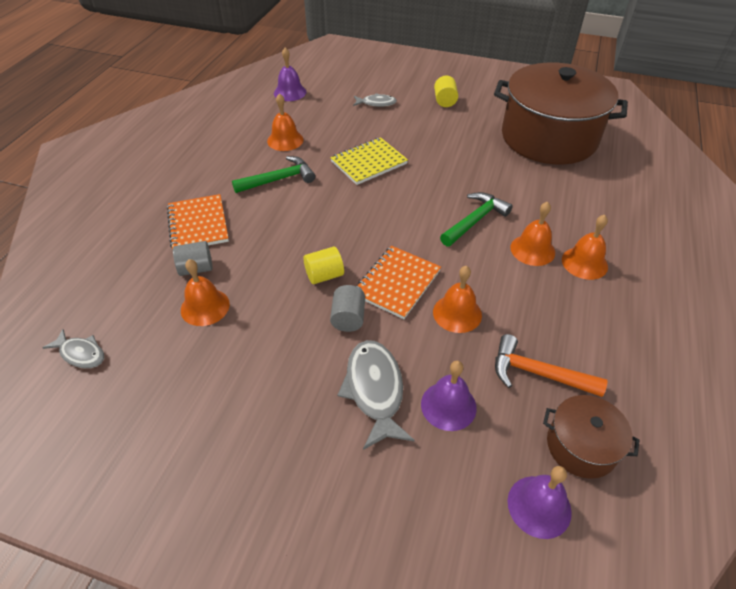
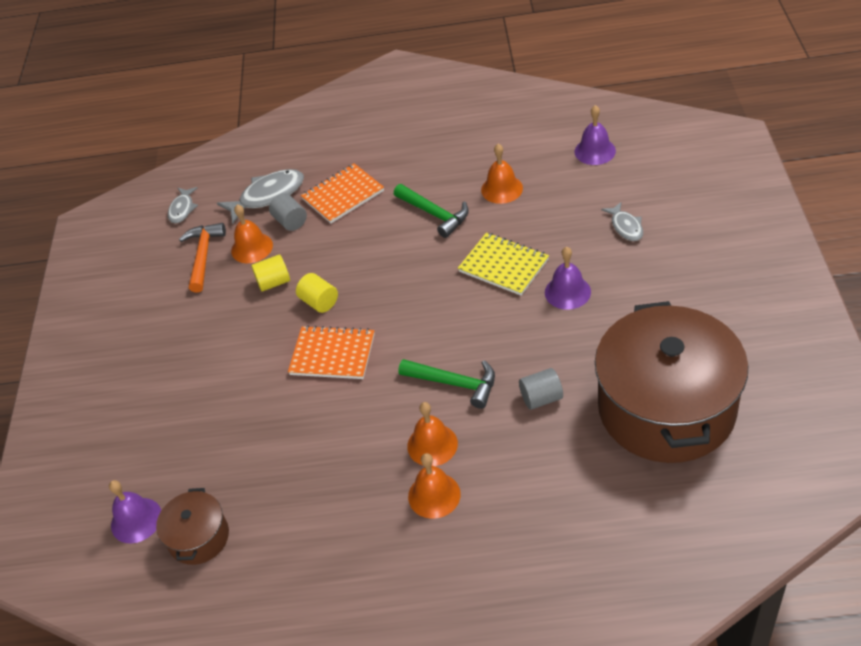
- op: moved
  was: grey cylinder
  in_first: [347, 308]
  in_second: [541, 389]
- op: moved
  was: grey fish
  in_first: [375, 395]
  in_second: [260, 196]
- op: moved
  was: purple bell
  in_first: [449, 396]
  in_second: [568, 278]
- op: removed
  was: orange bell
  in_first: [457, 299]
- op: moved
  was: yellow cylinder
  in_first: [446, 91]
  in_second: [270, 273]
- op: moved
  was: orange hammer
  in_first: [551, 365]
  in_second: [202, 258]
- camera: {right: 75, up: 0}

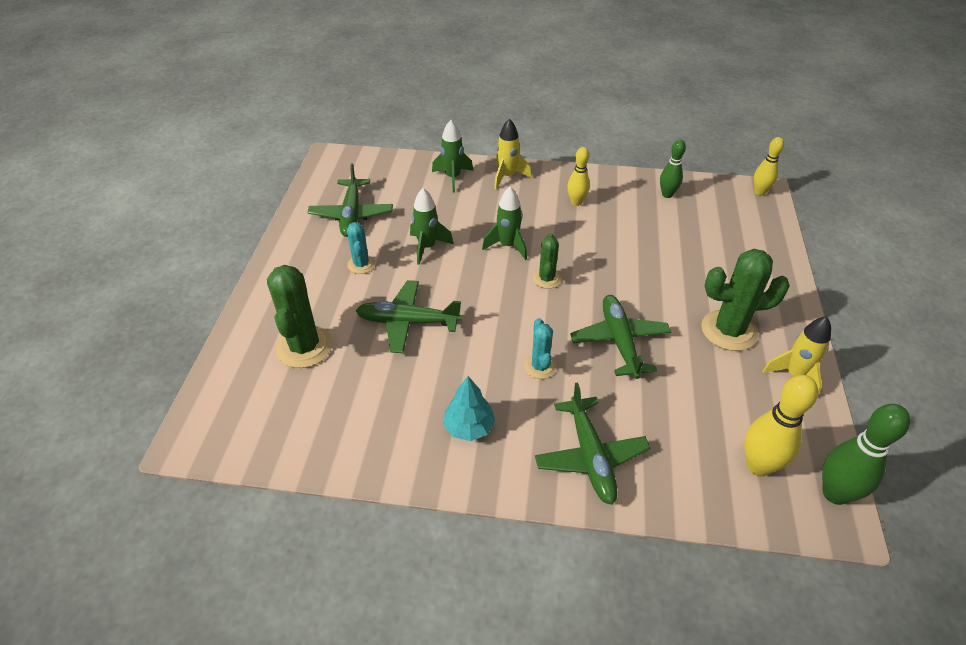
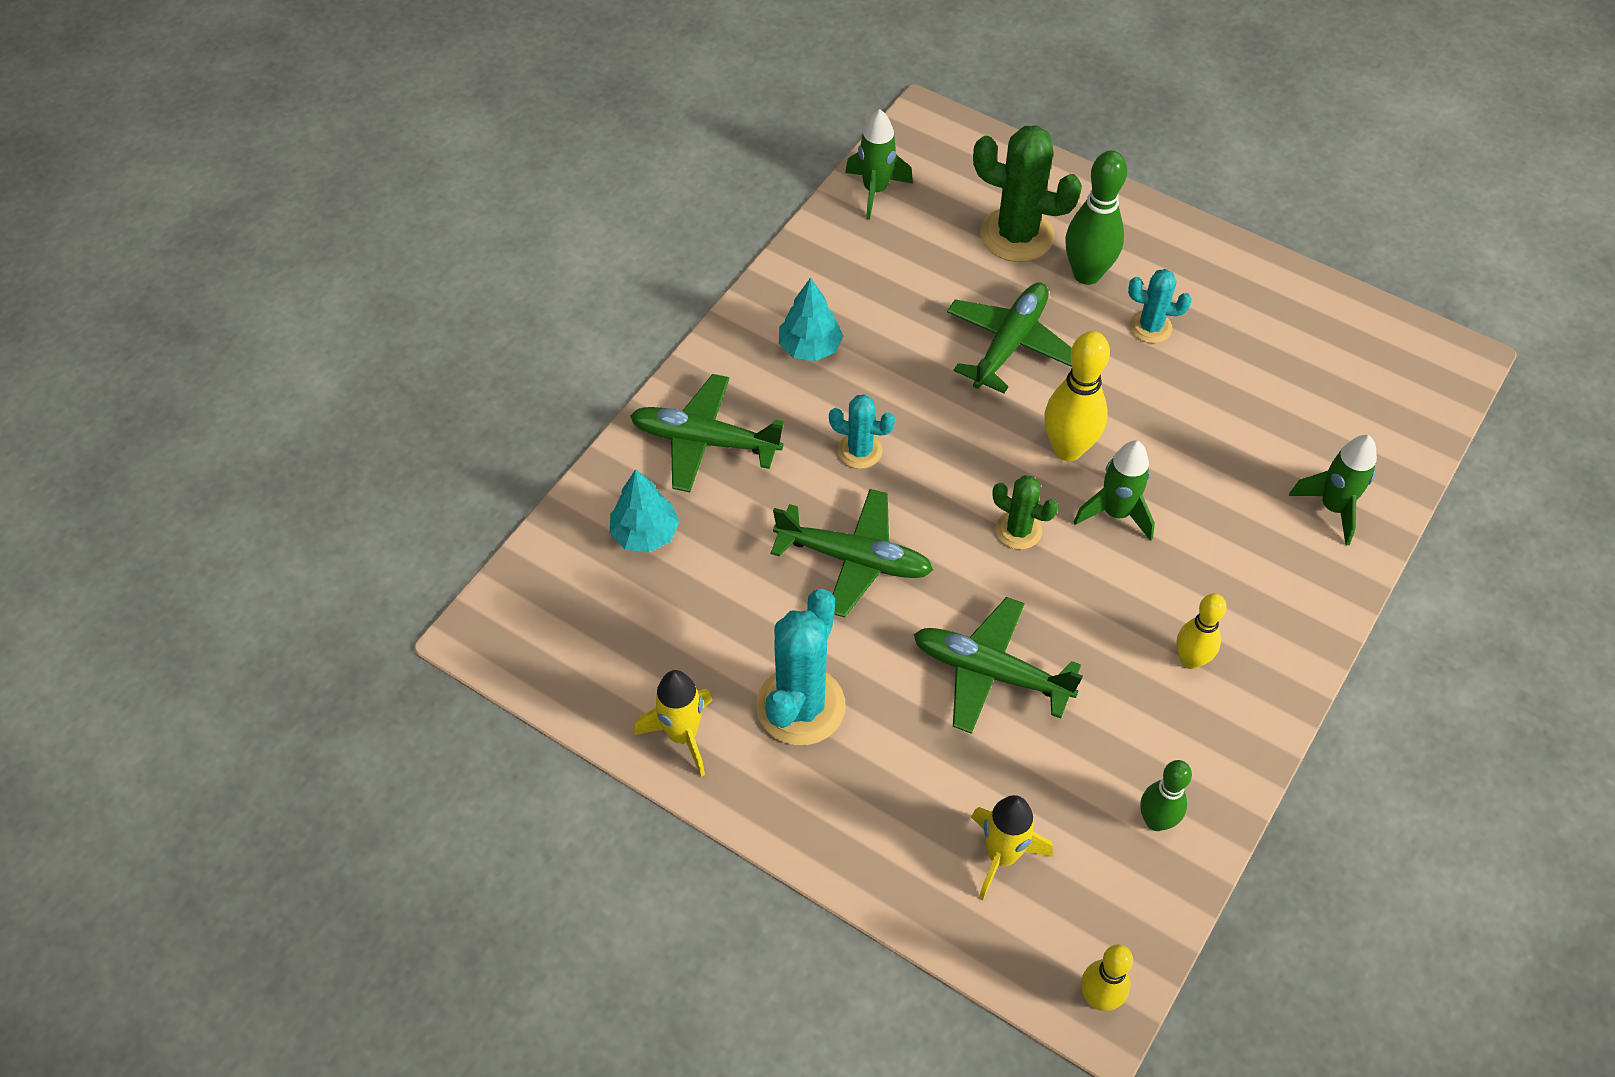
- op: moved
  was: green plane
  in_first: [350, 200]
  in_second: [998, 665]
- op: moved
  was: green rocket
  in_first: [432, 226]
  in_second: [879, 164]
- op: moved
  was: yellow rocket
  in_first: [512, 154]
  in_second: [1012, 847]
- op: recoloured
  was: green cactus
  now: turquoise cactus
  in_first: [745, 300]
  in_second: [800, 667]
- op: moved
  was: yellow bowling pin
  in_first: [781, 425]
  in_second: [1077, 396]
- op: moved
  was: green bowling pin
  in_first: [866, 454]
  in_second: [1096, 218]
- op: added
  now: turquoise tree
  in_second: [644, 510]
- camera: {right: 115, up: 10}

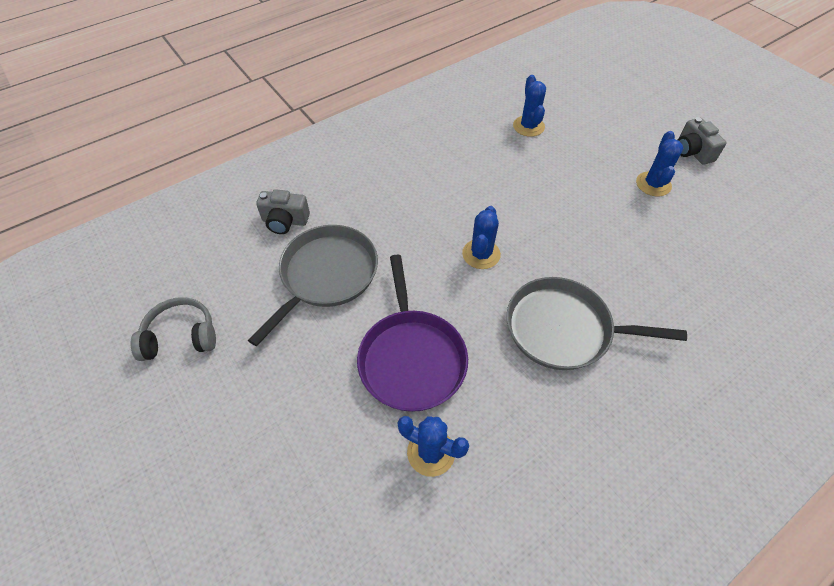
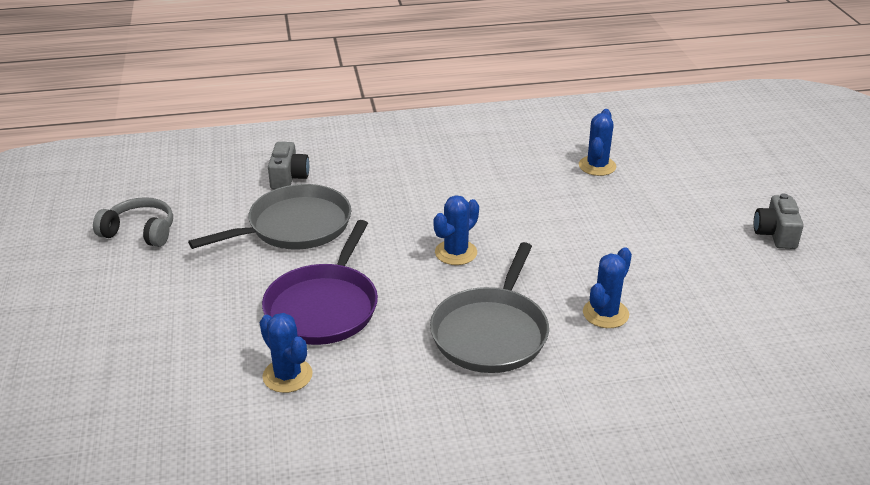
- op: turned
  was: grey camera
  in_first: [283, 211]
  in_second: [288, 166]
  clockwise: -120
- op: turned
  was: grey pan
  in_first: [597, 323]
  in_second: [489, 307]
  clockwise: -105
- op: moved
  was: blue cactus
  in_first: [659, 163]
  in_second: [607, 287]
- camera: {right: 25, up: -20}

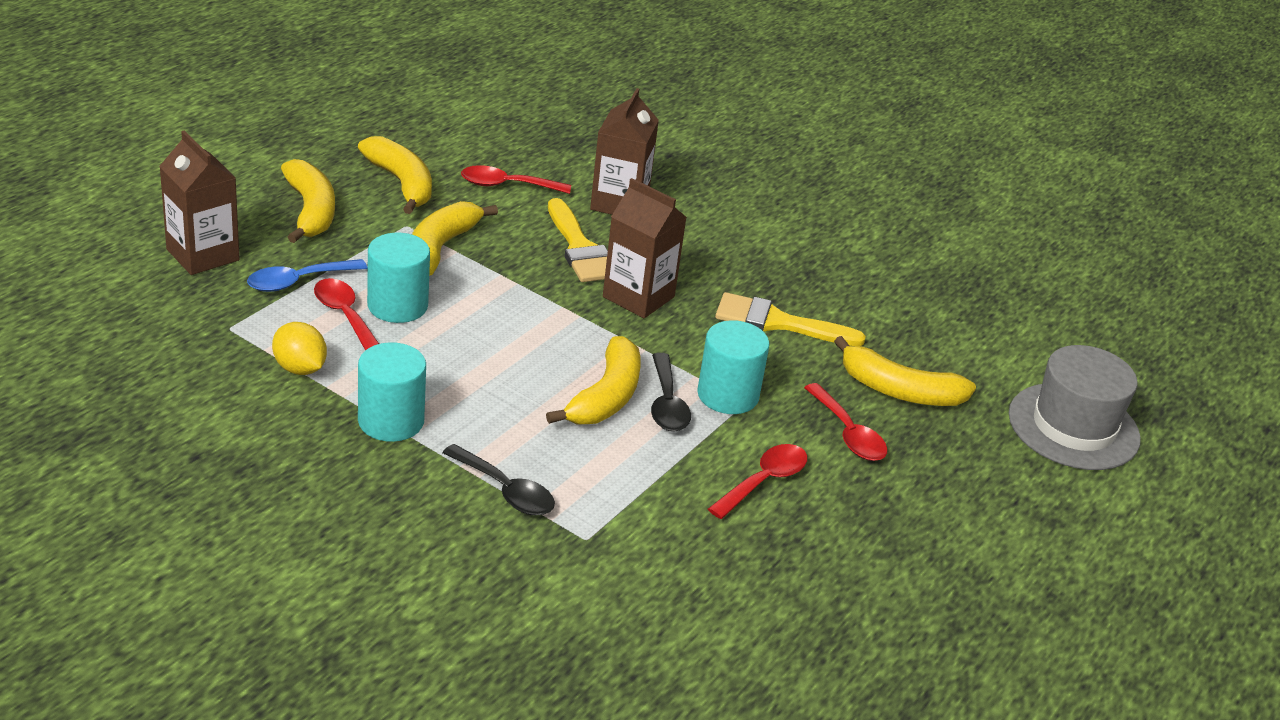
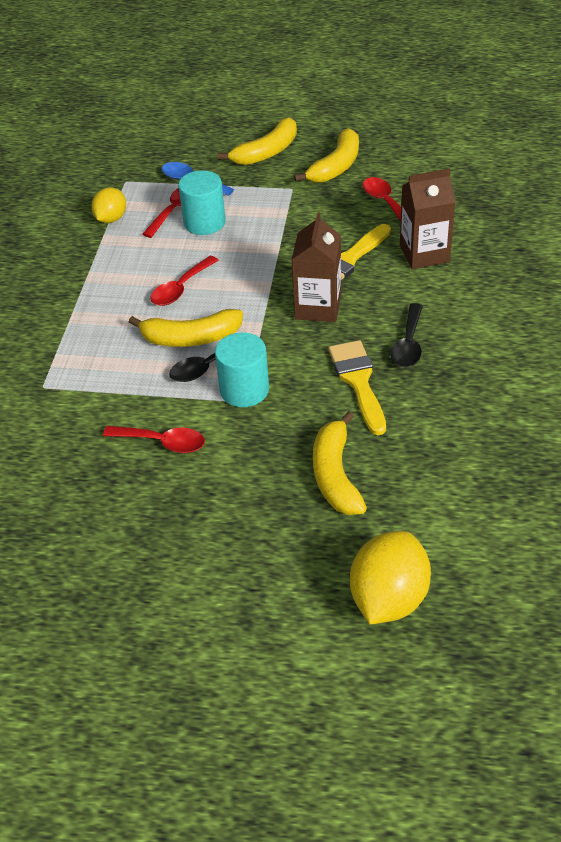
- op: removed
  was: brown carton
  in_first: [199, 203]
- op: removed
  was: turquoise cylinder
  in_first: [392, 392]
- op: removed
  was: yellow banana
  in_first: [455, 238]
- op: moved
  was: black spoon
  in_first: [498, 480]
  in_second: [406, 335]
- op: moved
  was: red spoon
  in_first: [845, 422]
  in_second: [184, 281]
- op: replaced
  was: grey hat
  now: yellow lemon
  in_first: [1075, 407]
  in_second: [390, 577]
- camera: {right: 70, up: 10}

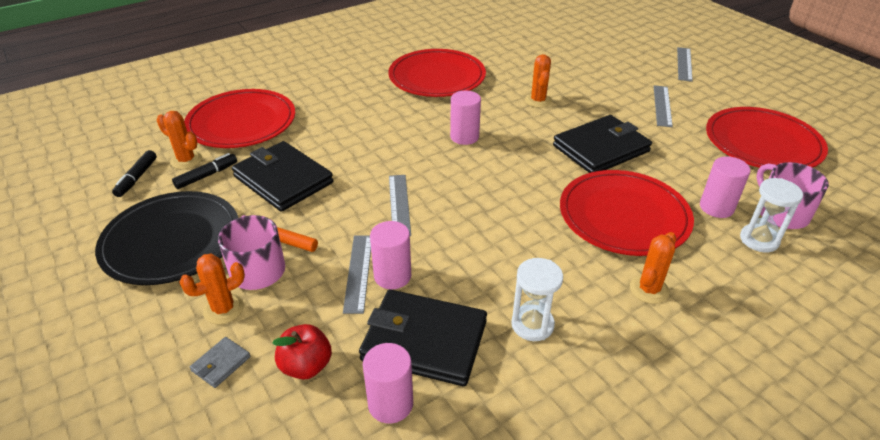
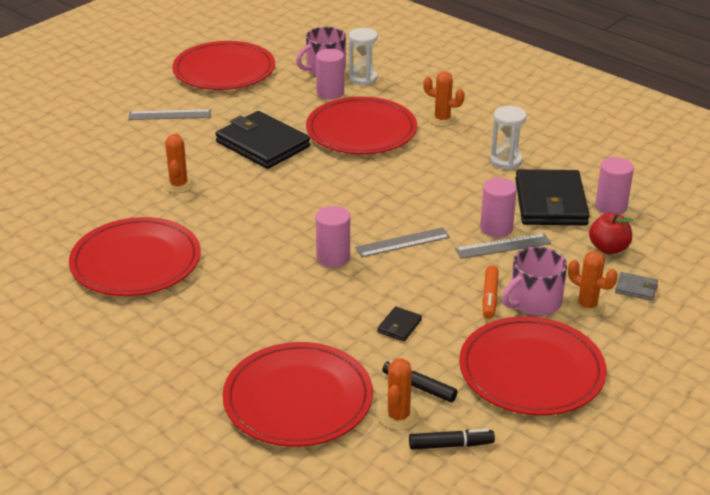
- op: recoloured
  was: black plate
  now: red plate
  in_first: [166, 238]
  in_second: [533, 365]
- op: resized
  was: black wallet
  in_first: [282, 176]
  in_second: [399, 324]
  ratio: 0.42
- op: moved
  was: pink cylinder
  in_first: [465, 118]
  in_second: [333, 237]
- op: turned
  was: orange cactus
  in_first: [538, 81]
  in_second: [179, 163]
  clockwise: -75
- op: removed
  was: grey ruler
  in_first: [685, 64]
- camera: {right: -105, up: -5}

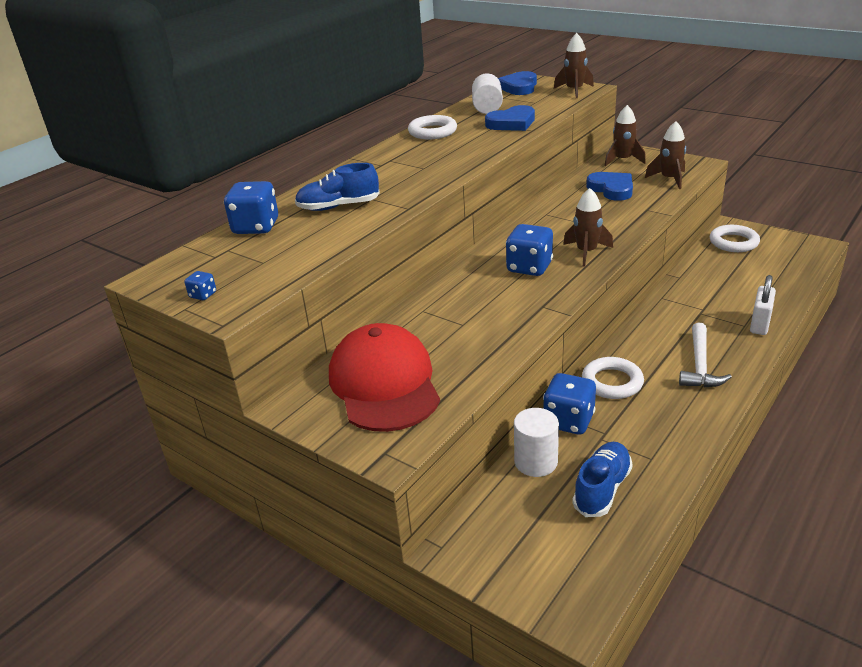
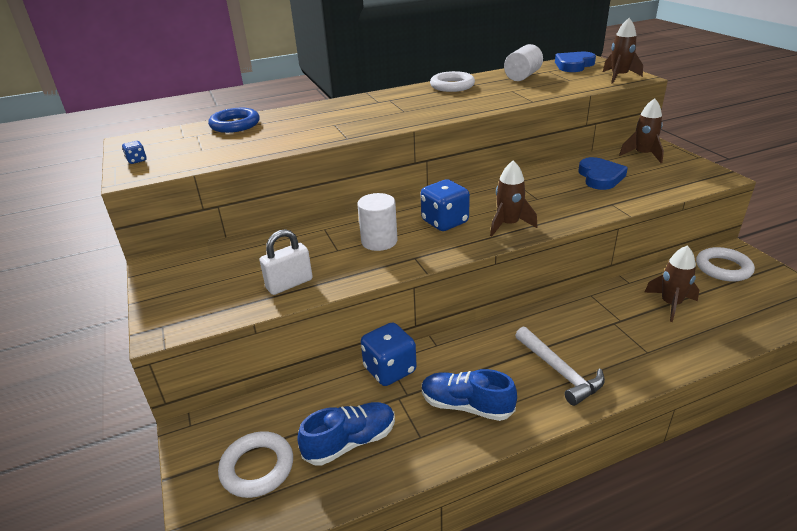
- op: replaced
  was: blue dice
  now: blue ring
  in_first: [251, 207]
  in_second: [234, 120]
- op: moved
  was: blue shoe
  in_first: [337, 187]
  in_second: [469, 395]
- op: removed
  was: red cap
  in_first: [384, 377]
- op: removed
  was: blue heart
  in_first: [510, 118]
- op: moved
  was: white cylinder
  in_first: [536, 442]
  in_second: [377, 222]
- op: moved
  was: white ring
  in_first: [613, 378]
  in_second: [255, 464]
- op: moved
  was: brown rocket
  in_first: [665, 155]
  in_second: [671, 283]
- op: turned
  was: white hammer
  in_first: [705, 355]
  in_second: [560, 366]
  clockwise: -75
- op: moved
  was: white padlock
  in_first: [763, 305]
  in_second: [286, 262]
- camera: {right: 30, up: 0}

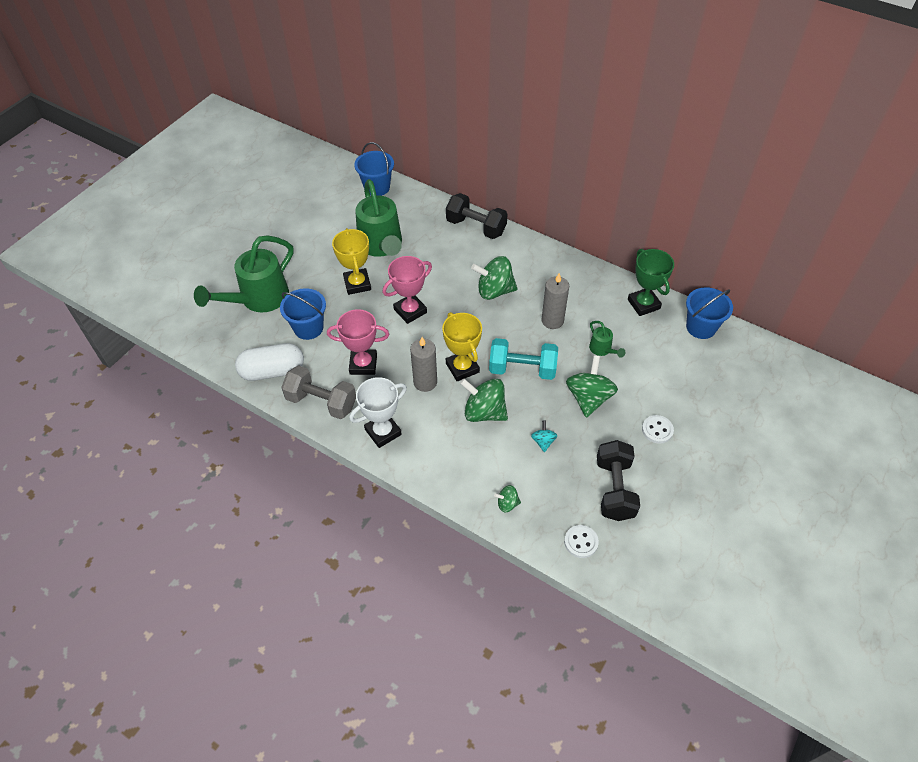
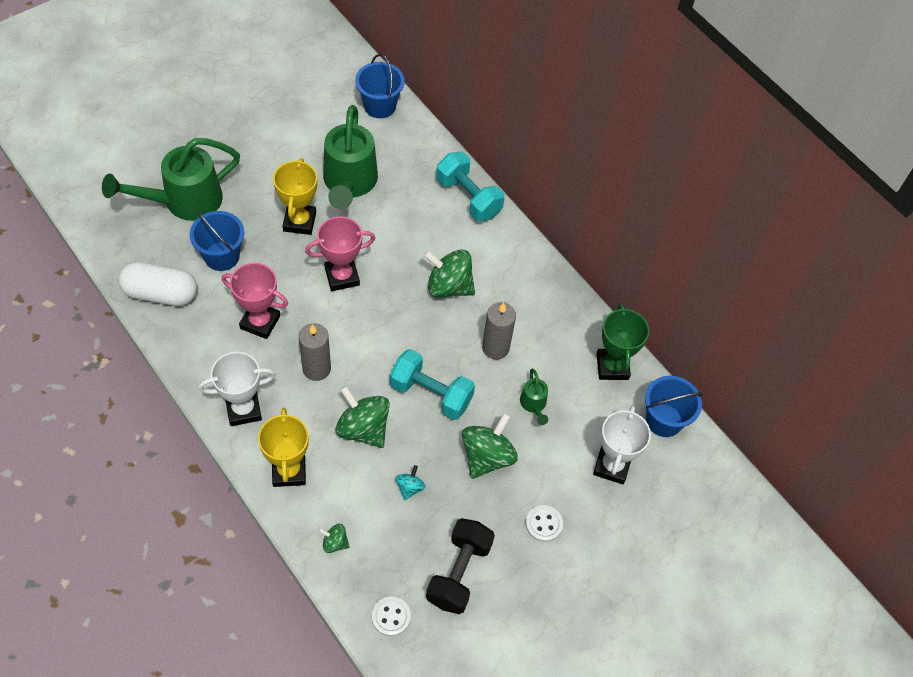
- op: removed
  was: grey dumbbell
  in_first: [318, 392]
- op: moved
  was: yellow trophy
  in_first: [462, 347]
  in_second: [283, 447]
- op: recoloured
  was: black dumbbell
  now: turquoise dumbbell
  in_first: [476, 216]
  in_second: [470, 187]
- op: added
  now: white trophy
  in_second: [622, 444]
- camera: {right: 15, up: 5}

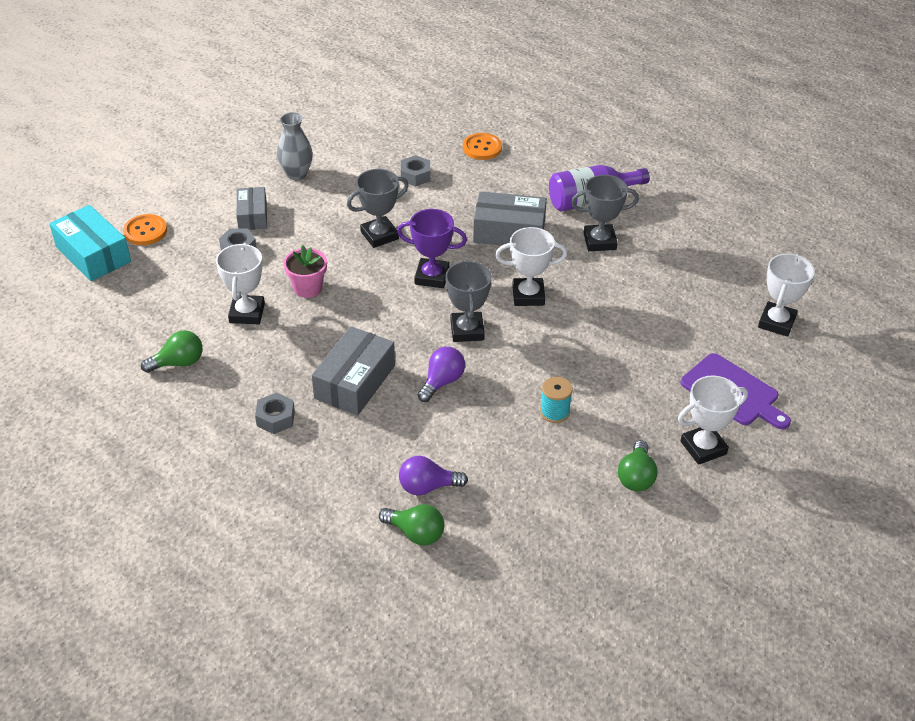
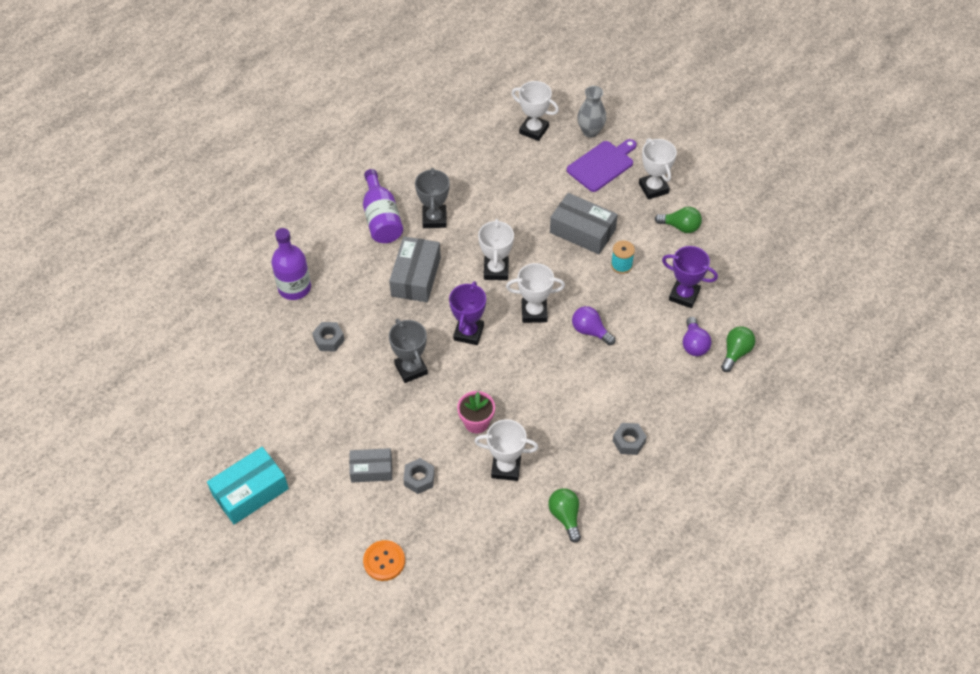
- op: moved
  was: turquoise box
  in_first: [90, 243]
  in_second: [248, 485]
- op: moved
  was: grey vase
  in_first: [295, 146]
  in_second: [592, 112]
- op: moved
  was: grey box
  in_first: [353, 371]
  in_second: [584, 223]
- op: recoloured
  was: grey trophy
  now: white trophy
  in_first: [468, 301]
  in_second: [535, 293]
- op: replaced
  was: orange button
  now: purple bottle
  in_first: [482, 146]
  in_second: [291, 264]
- op: added
  now: purple trophy
  in_second: [690, 277]
- camera: {right: -85, up: 10}

